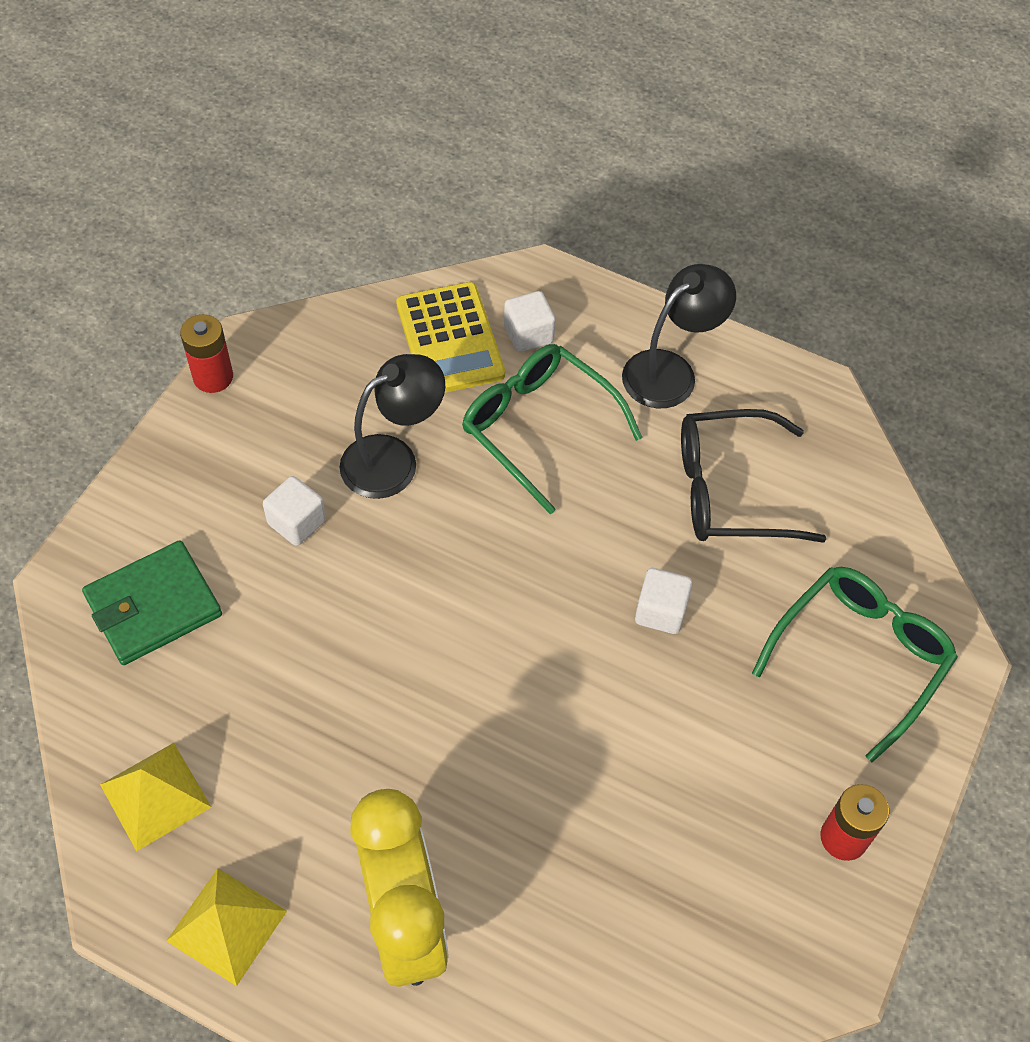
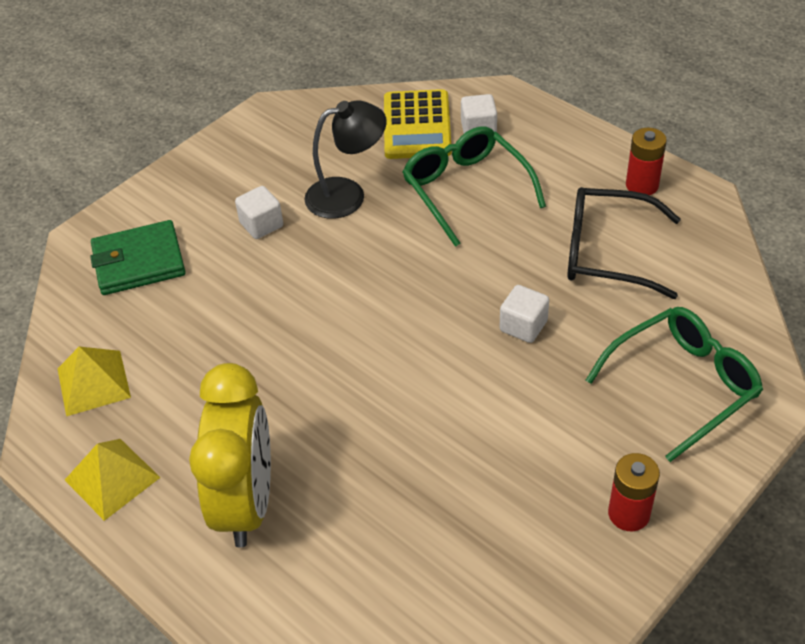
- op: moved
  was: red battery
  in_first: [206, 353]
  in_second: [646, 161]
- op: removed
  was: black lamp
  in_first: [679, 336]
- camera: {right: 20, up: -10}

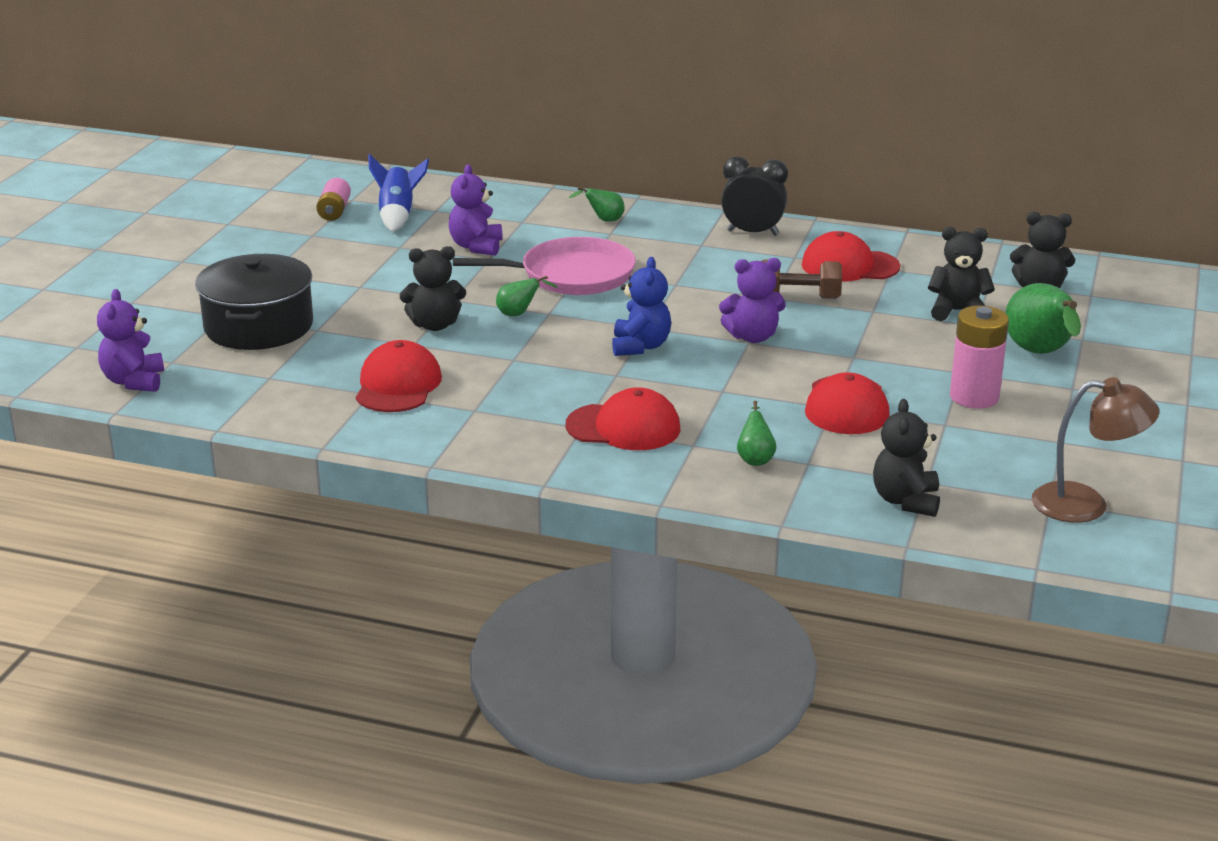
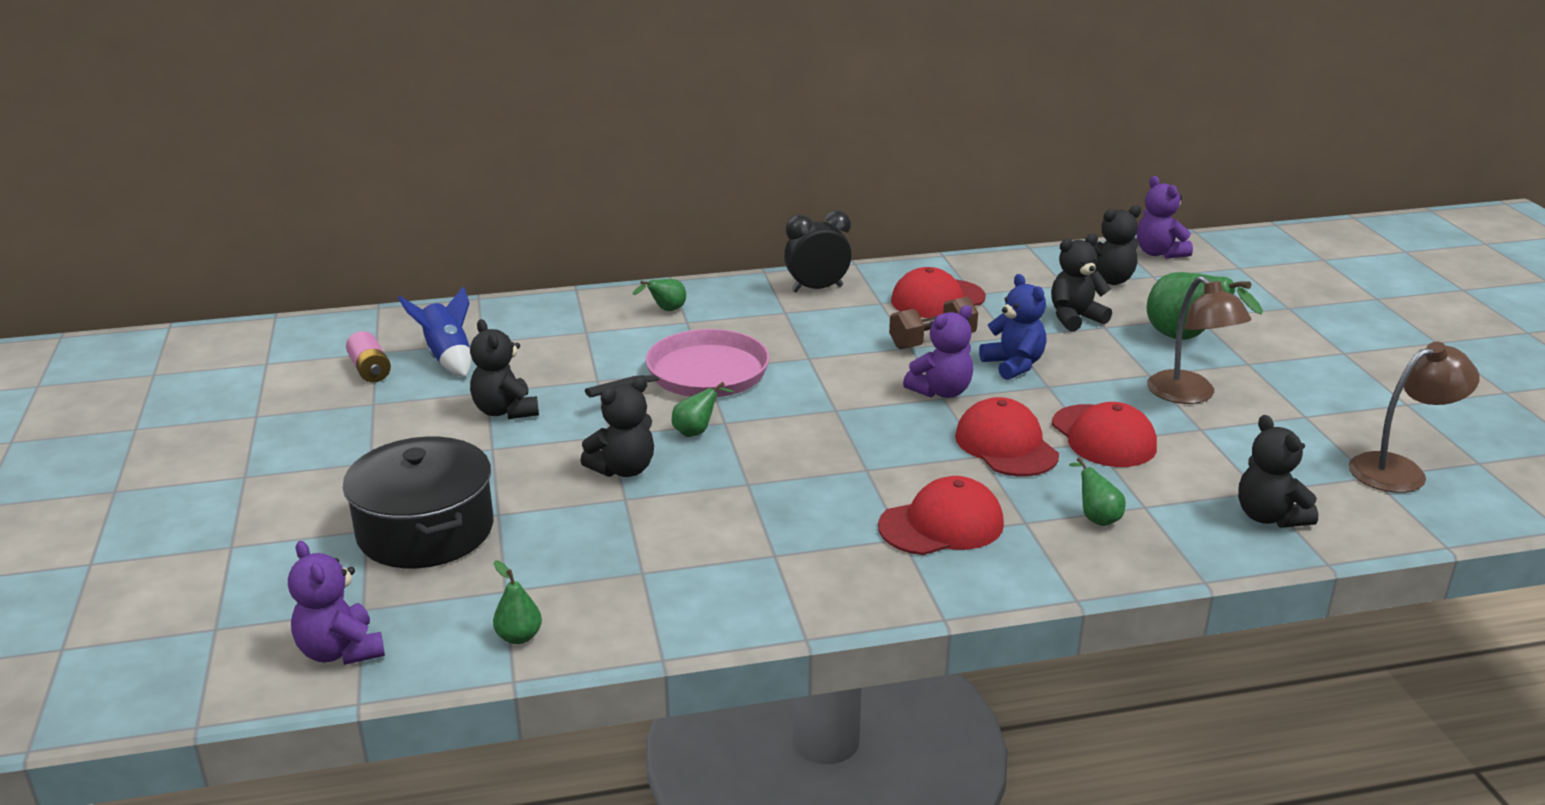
- op: moved
  was: red cap
  in_first: [399, 376]
  in_second: [1007, 436]
- op: moved
  was: purple teddy bear
  in_first: [476, 210]
  in_second: [1165, 217]
- op: moved
  was: blue teddy bear
  in_first: [641, 306]
  in_second: [1013, 327]
- op: replaced
  was: pink battery
  now: brown lamp
  in_first: [979, 357]
  in_second: [1199, 340]
- op: added
  now: black teddy bear
  in_second: [504, 369]
- op: added
  now: green pear
  in_second: [517, 602]
- camera: {right: -30, up: 0}

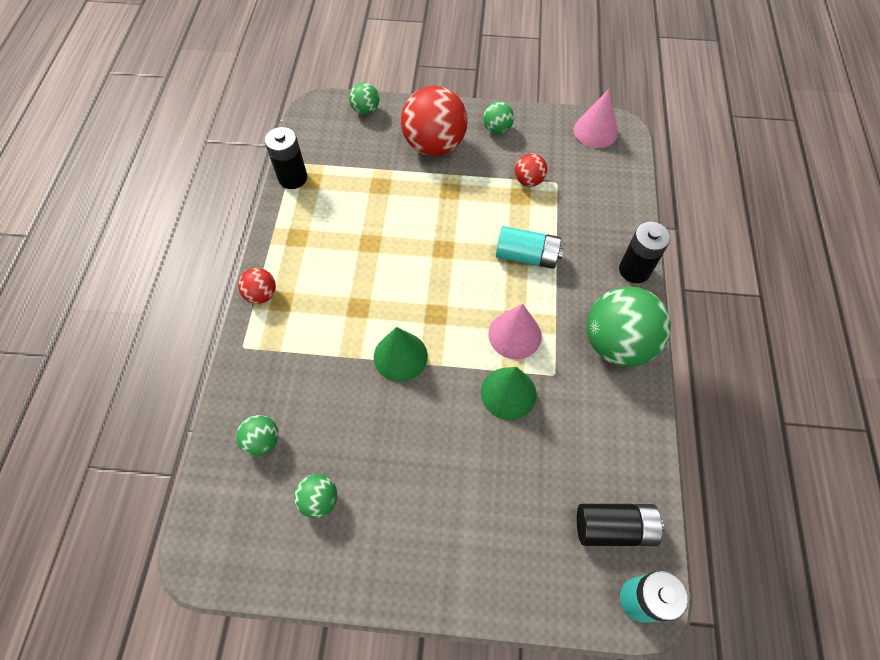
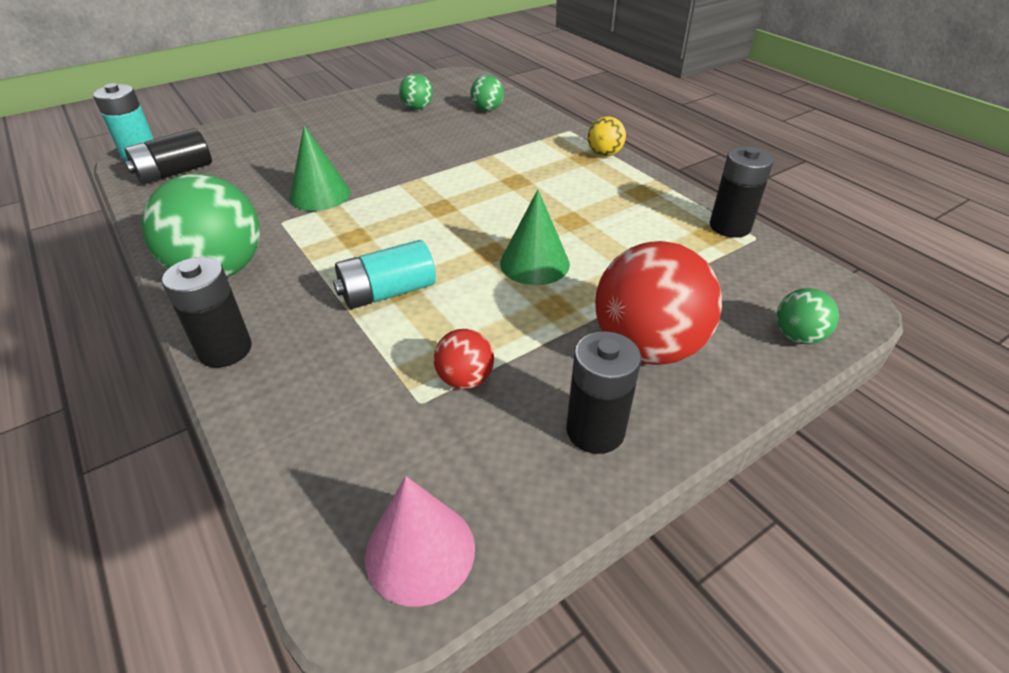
- op: recoloured
  was: red ball
  now: yellow ball
  in_first: [257, 286]
  in_second: [607, 136]
- op: moved
  was: green cone
  in_first: [401, 354]
  in_second: [535, 237]
- op: replaced
  was: green ball
  now: black battery
  in_first: [498, 118]
  in_second: [603, 392]
- op: removed
  was: pink cone
  in_first: [515, 331]
- camera: {right: 140, up: -20}

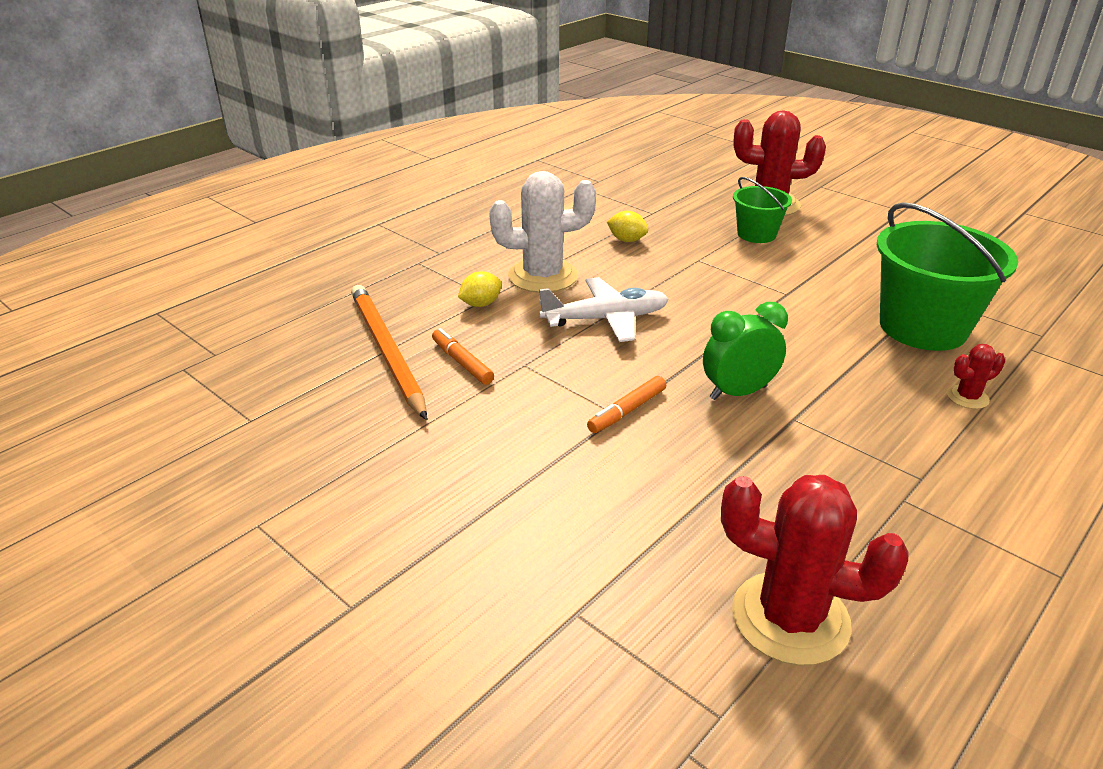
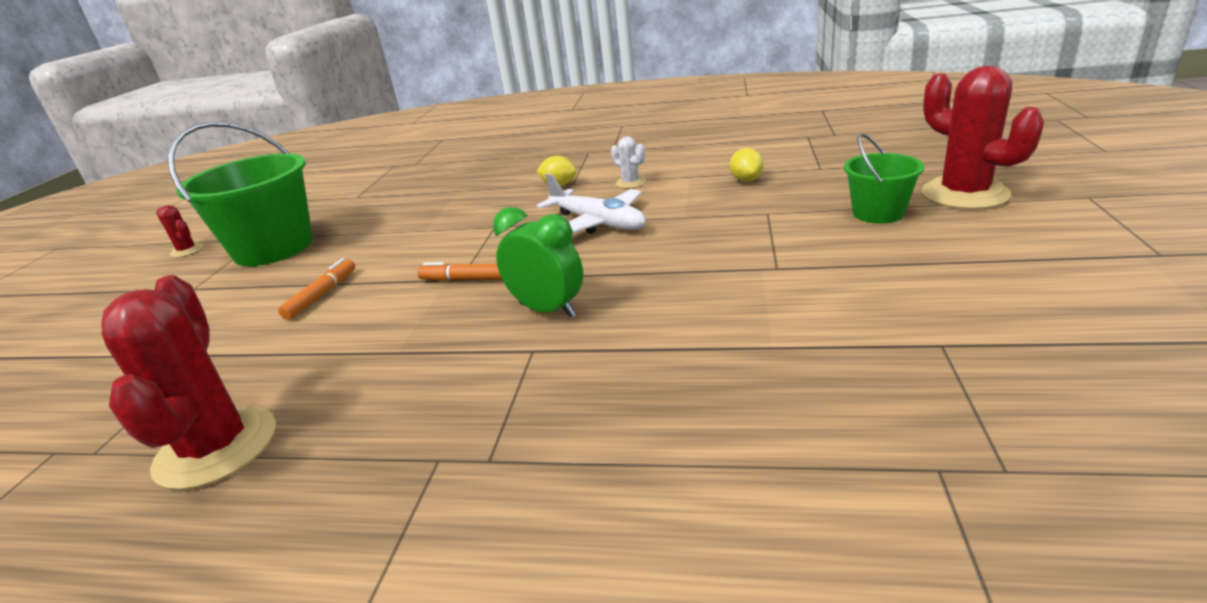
- op: removed
  was: orange pencil
  in_first: [389, 352]
- op: moved
  was: orange marker
  in_first: [463, 356]
  in_second: [316, 289]
- op: resized
  was: white cactus
  in_first: [542, 232]
  in_second: [628, 162]
  ratio: 0.46
- op: moved
  was: green bucket
  in_first: [947, 276]
  in_second: [240, 194]
- op: moved
  was: red cactus
  in_first: [976, 376]
  in_second: [180, 231]
- camera: {right: 60, up: -5}

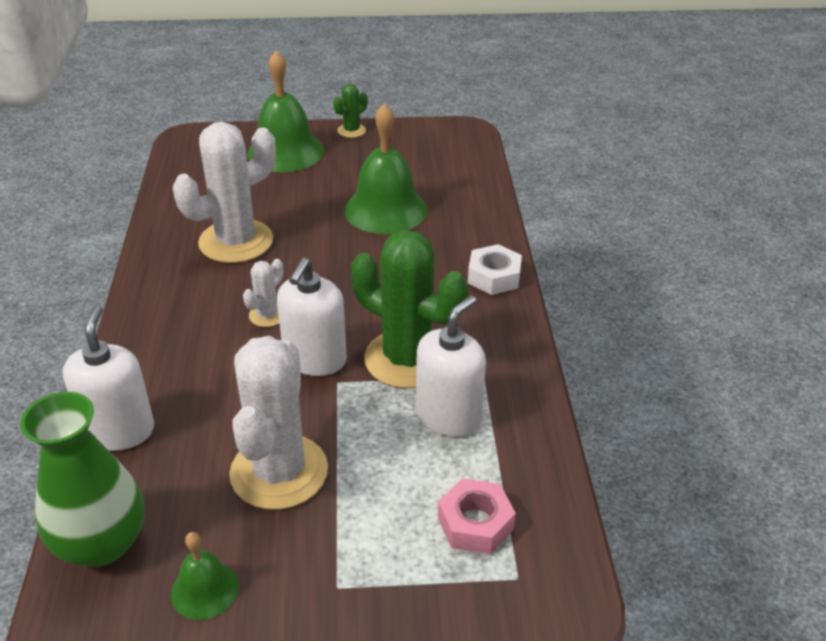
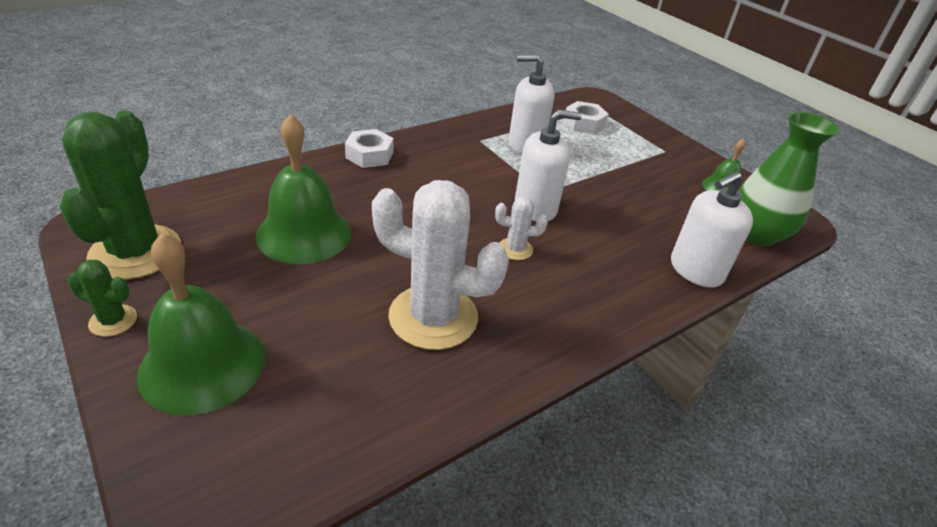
- op: removed
  was: white cactus
  in_first: [278, 423]
- op: moved
  was: green cactus
  in_first: [409, 309]
  in_second: [120, 195]
- op: recoloured
  was: pink nut
  now: white nut
  in_first: [477, 516]
  in_second: [586, 117]
- camera: {right: -125, up: 0}

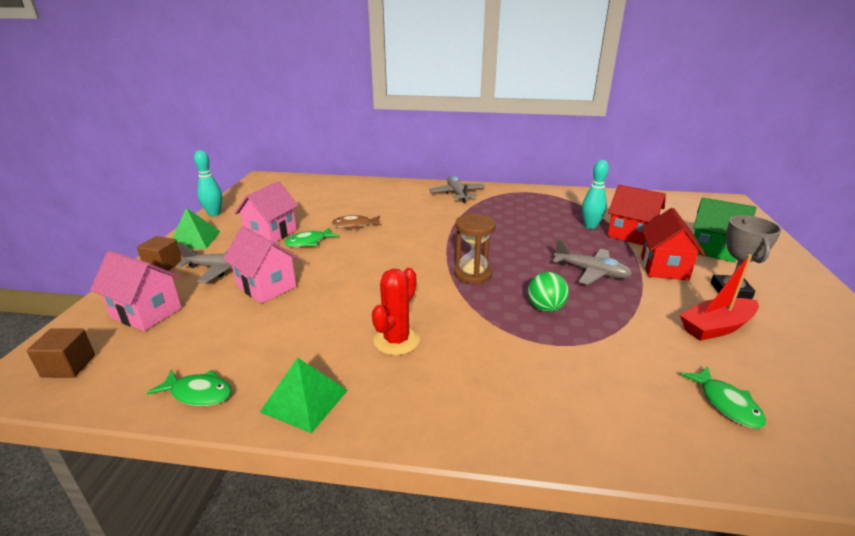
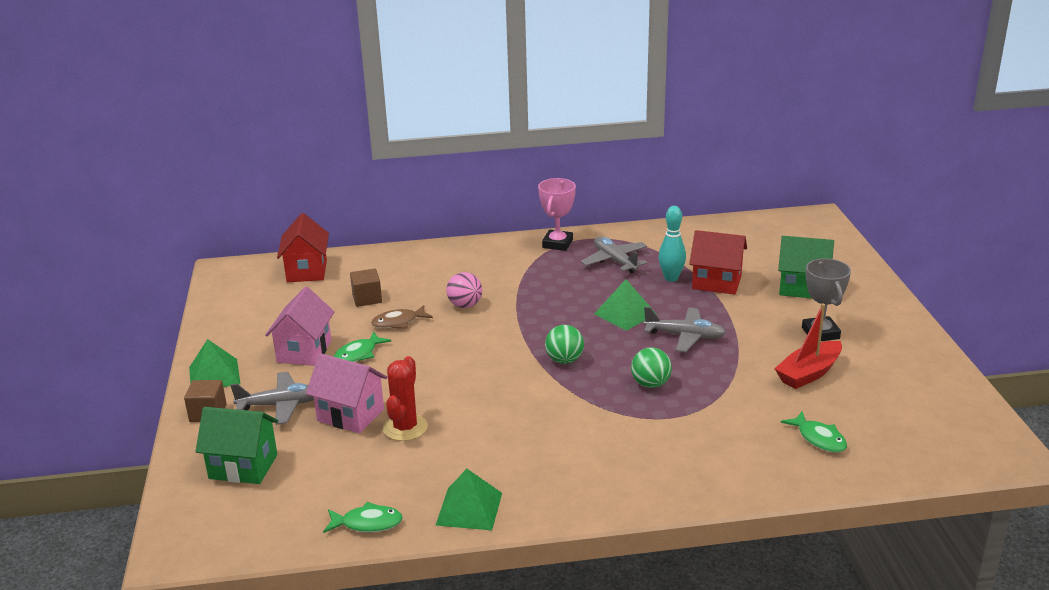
- op: moved
  was: brown cube
  in_first: [61, 353]
  in_second: [366, 288]
- op: recoloured
  was: pink house
  now: green house
  in_first: [136, 291]
  in_second: [236, 445]
- op: removed
  was: turquoise bowling pin
  in_first: [208, 183]
- op: moved
  was: red cactus
  in_first: [396, 311]
  in_second: [405, 398]
- op: moved
  was: grey plane
  in_first: [457, 189]
  in_second: [614, 254]
- op: replaced
  was: brown hourglass
  now: green ball
  in_first: [475, 249]
  in_second: [564, 344]
- op: moved
  was: red house
  in_first: [673, 244]
  in_second: [303, 247]
- op: added
  now: pink ball
  in_second: [464, 290]
- op: added
  now: pink trophy
  in_second: [557, 214]
- op: added
  now: green pyramid
  in_second: [625, 305]
- camera: {right: -15, up: 0}

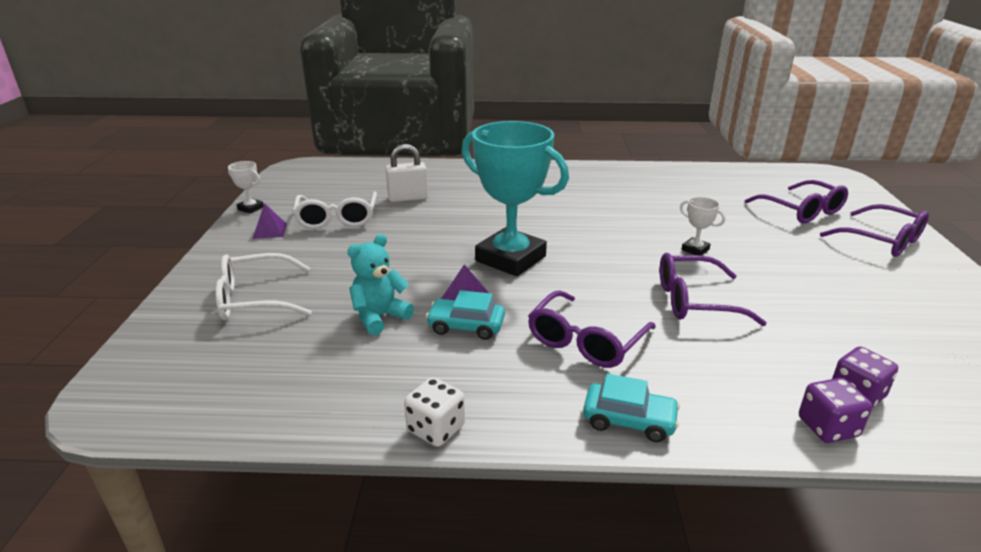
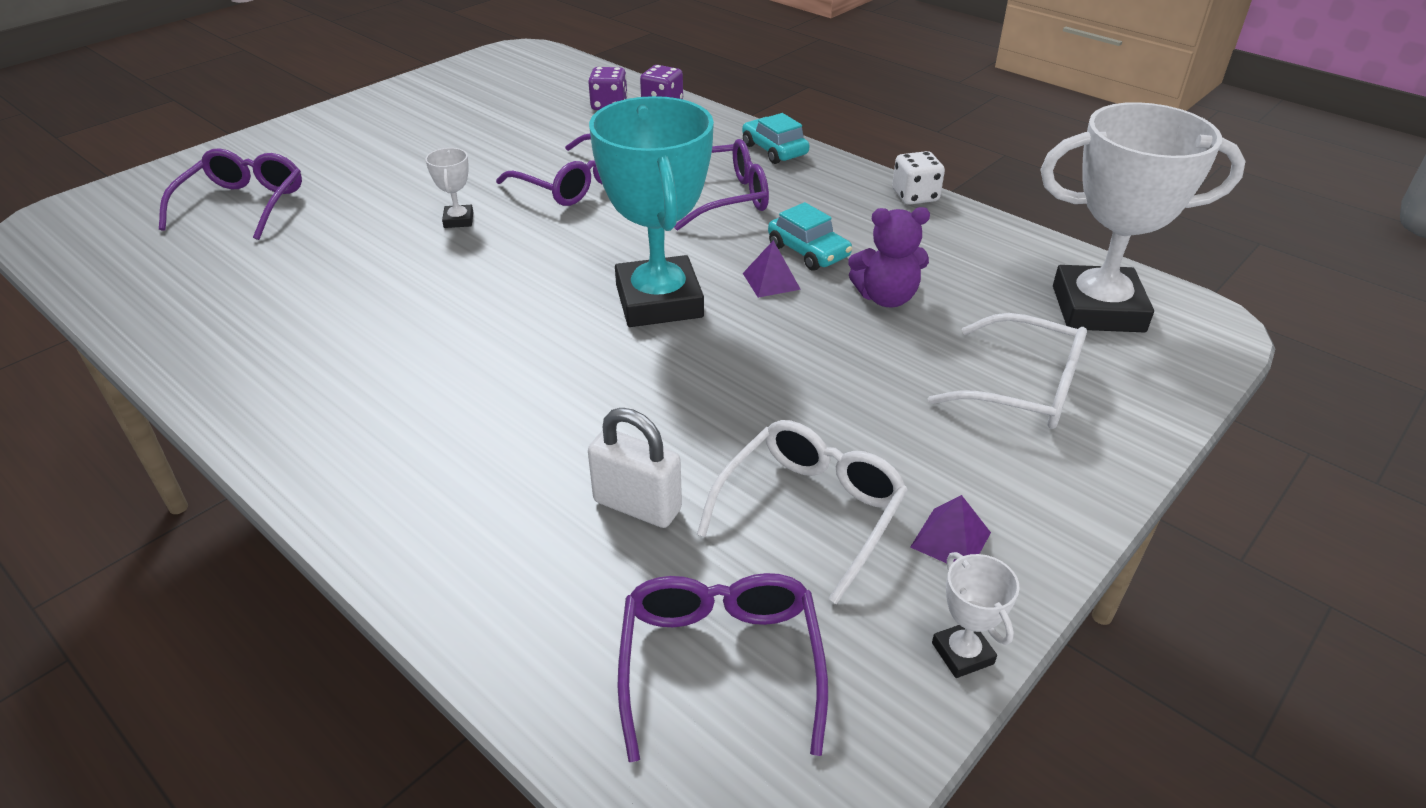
- op: recoloured
  was: turquoise teddy bear
  now: purple teddy bear
  in_first: [380, 284]
  in_second: [889, 257]
- op: moved
  was: purple glasses
  in_first: [874, 230]
  in_second: [722, 667]
- op: added
  now: white trophy
  in_second: [1142, 217]
- camera: {right: -140, up: 10}

